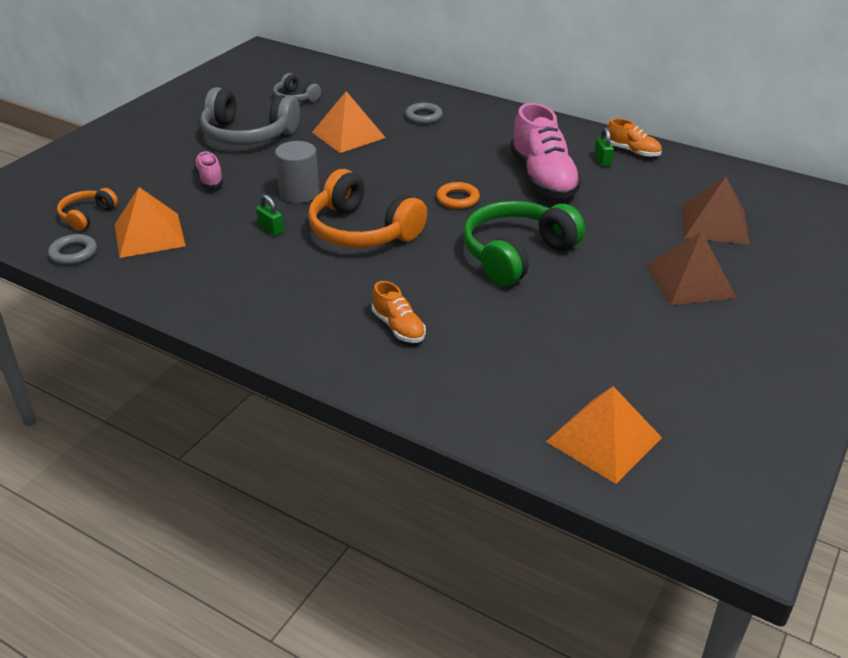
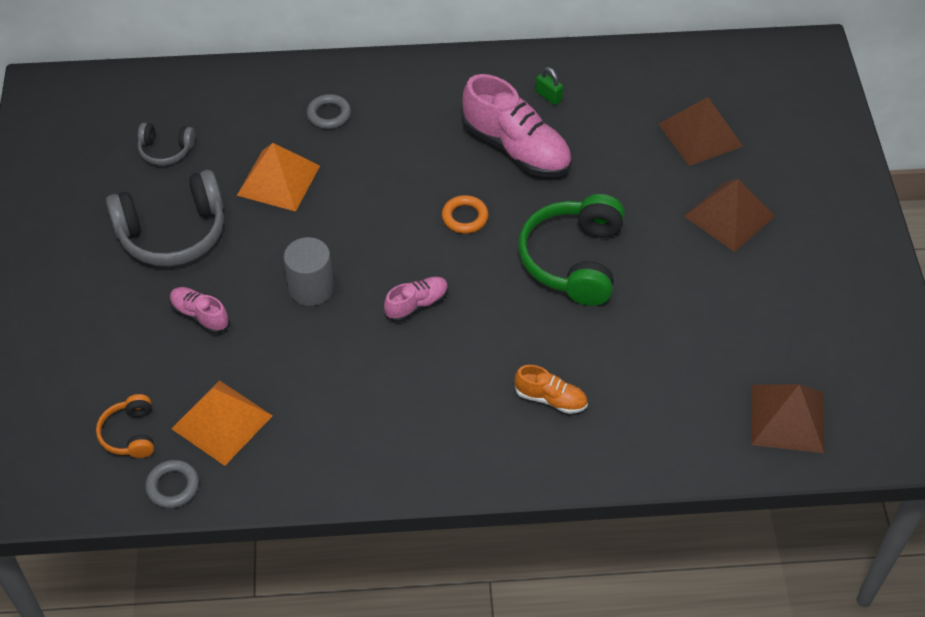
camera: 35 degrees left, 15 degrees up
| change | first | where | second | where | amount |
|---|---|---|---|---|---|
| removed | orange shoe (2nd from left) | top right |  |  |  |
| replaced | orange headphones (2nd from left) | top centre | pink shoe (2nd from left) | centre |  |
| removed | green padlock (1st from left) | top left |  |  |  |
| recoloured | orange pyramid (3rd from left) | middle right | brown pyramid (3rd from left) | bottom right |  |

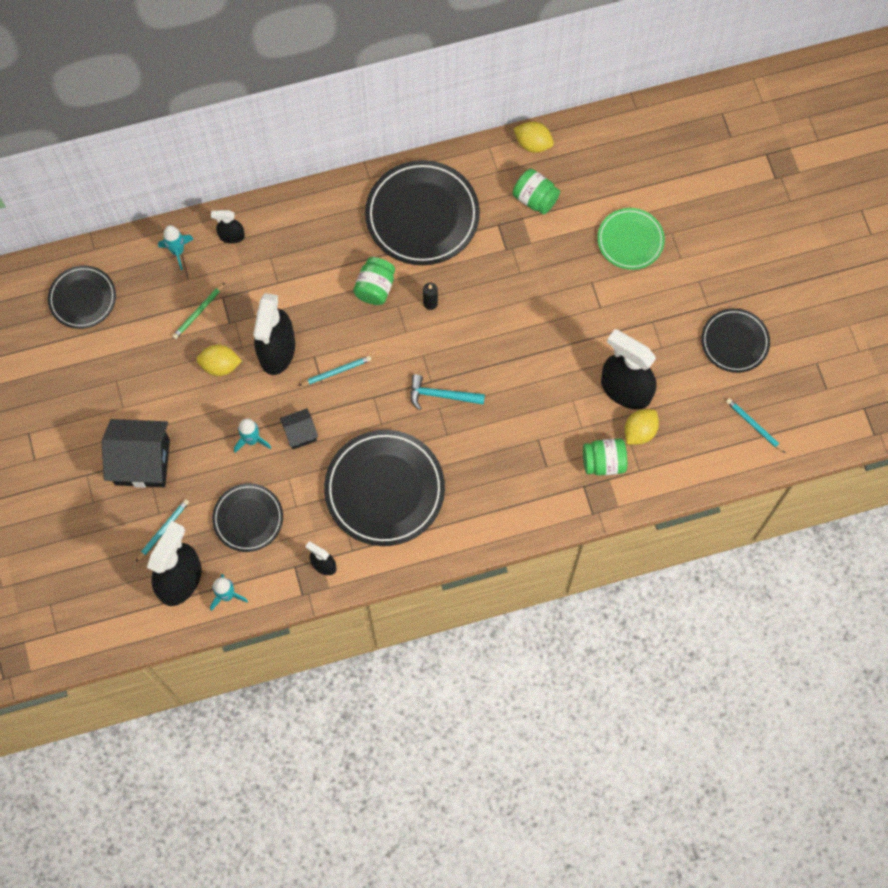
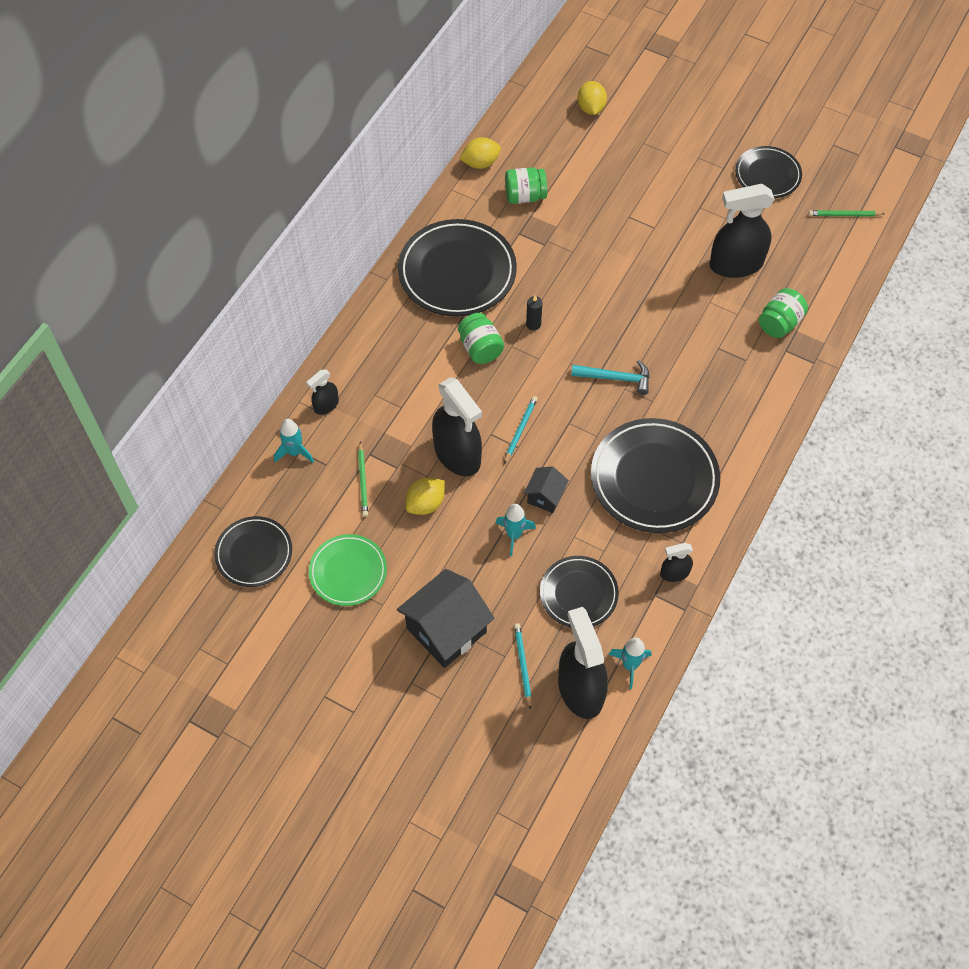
camera: 45 degrees left, 10 degrees down
| change | first | where | second | where | amount |
|---|---|---|---|---|---|
| moved | green plate | top right |  | centre |  |
| turned | turquoise hammer | centre |  | centre | 135 degrees counterclockwise |
| recoloured | turquoise pencil (3rd from left) | middle right | green pencil (2nd from left) | top right |  |
| moved | yellow lemon (3rd from left) | middle right |  | top centre |  |

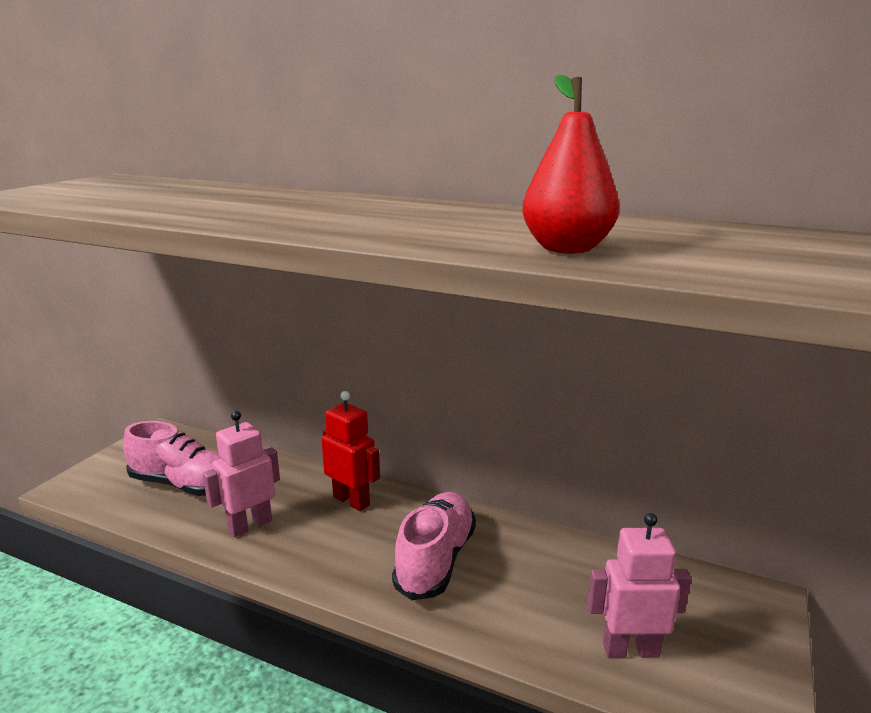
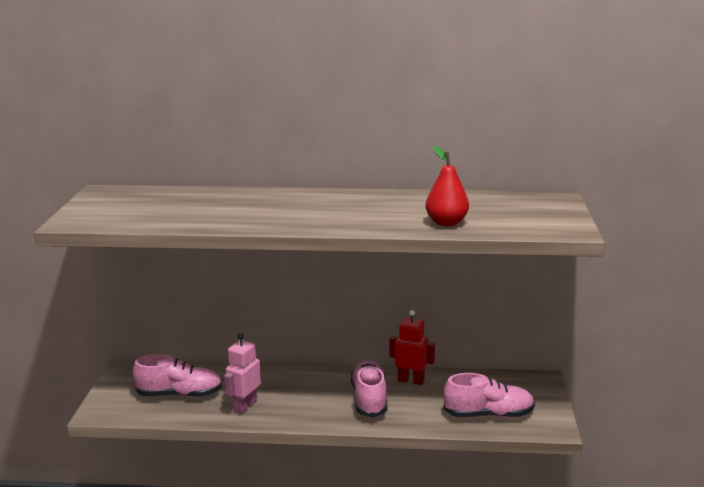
camera: 20 degrees left, 0 degrees up
| change | first | where | second | where | amount |
|---|---|---|---|---|---|
| moved | red robot | centre |  | bottom centre |  |
| replaced | pink robot (2nd from left) | bottom right | pink shoe (3rd from left) | bottom right |  |

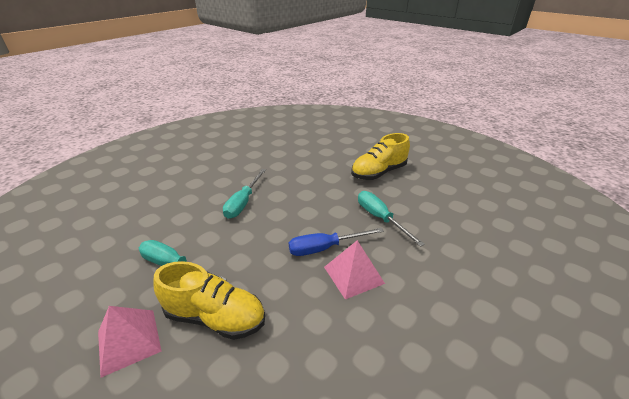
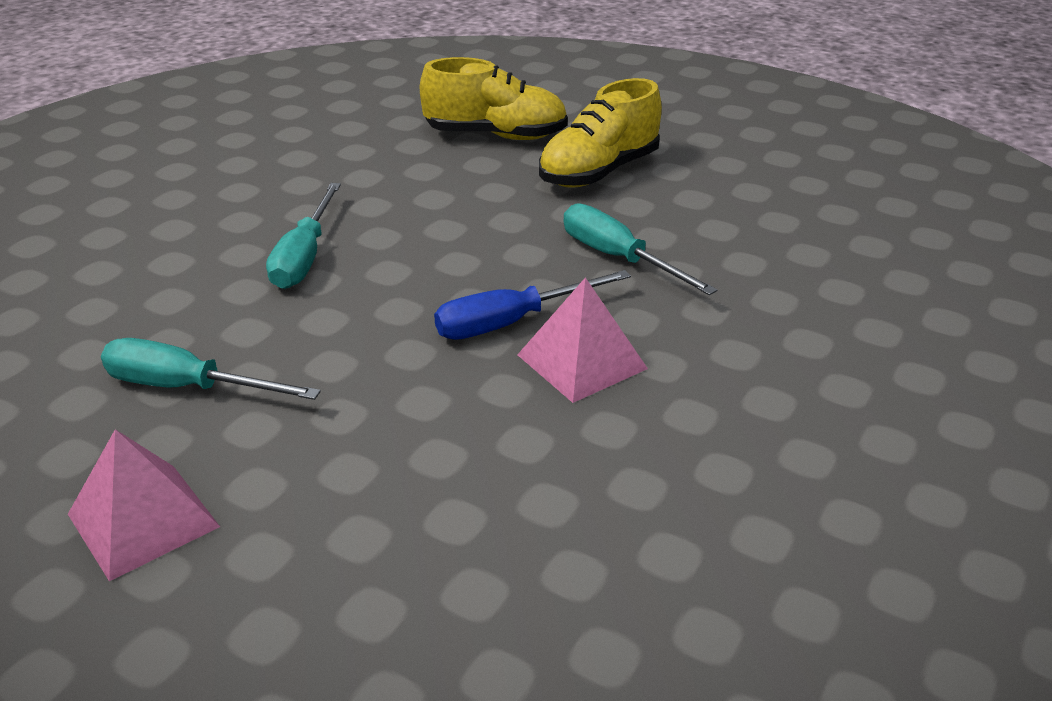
camera: 10 degrees left, 0 degrees up
| change | first | where | second | where | amount |
|---|---|---|---|---|---|
| moved | yellow shoe (1st from left) | bottom left |  | top centre |  |

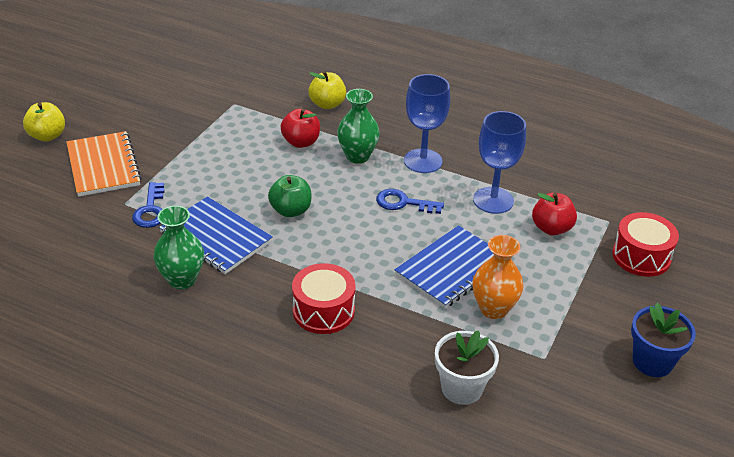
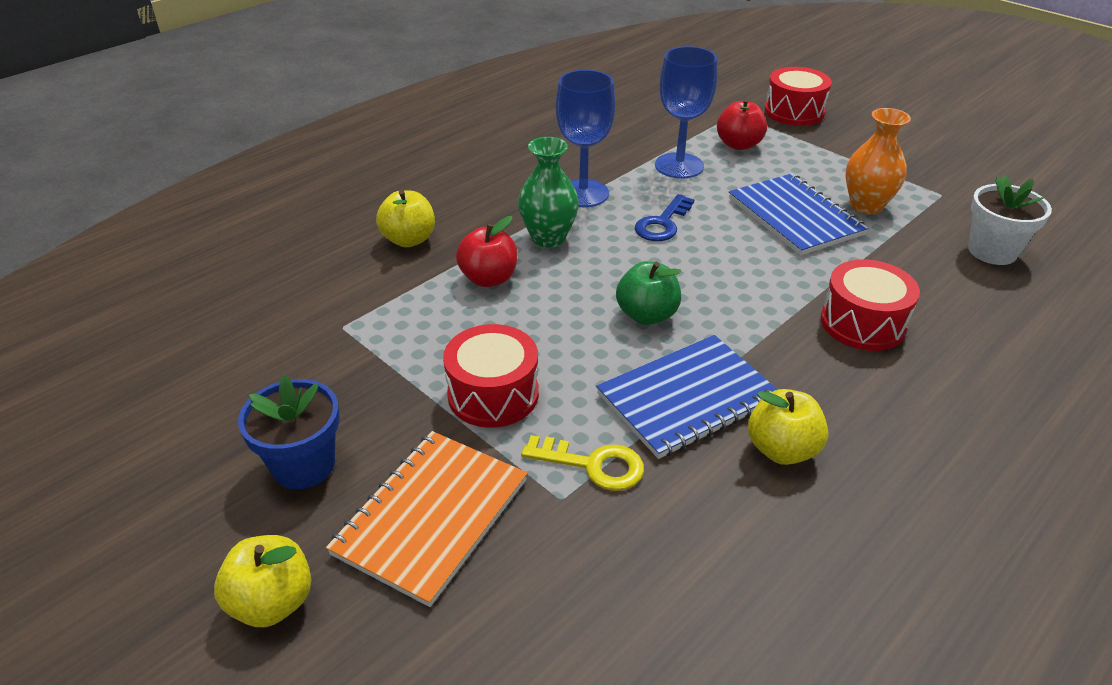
camera: 70 degrees left, 0 degrees up
| change | first | where | second | where | amount |
|---|---|---|---|---|---|
| turned | orange notebook | middle left |  | bottom centre | 60 degrees counterclockwise |
| recoloured | blue key (1st from left) | middle left | yellow key | bottom centre |  |
| replaced | green vase (1st from left) | middle left | yellow apple (3rd from left) | middle right |  |
| moved | blue flower pot | bottom right |  | middle left |  |
| added |  |  | red drum (1st from left) | centre |  |

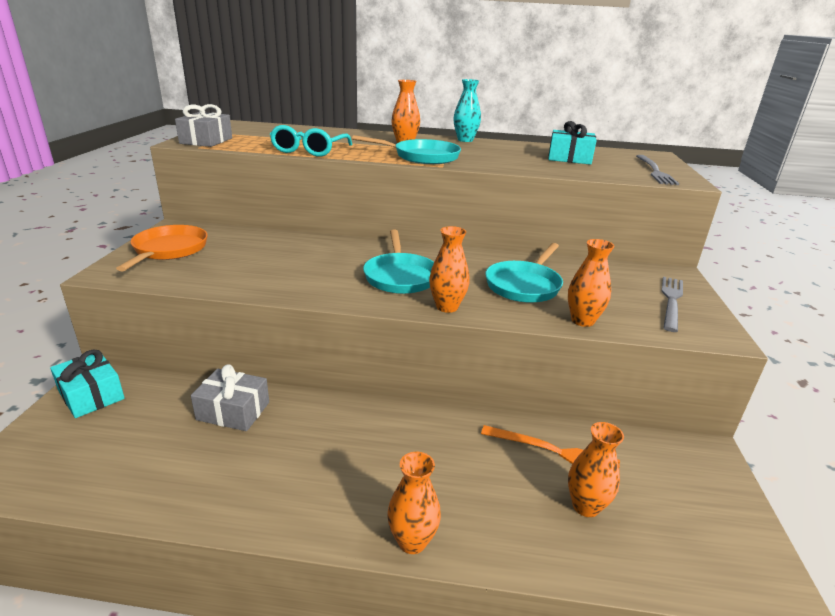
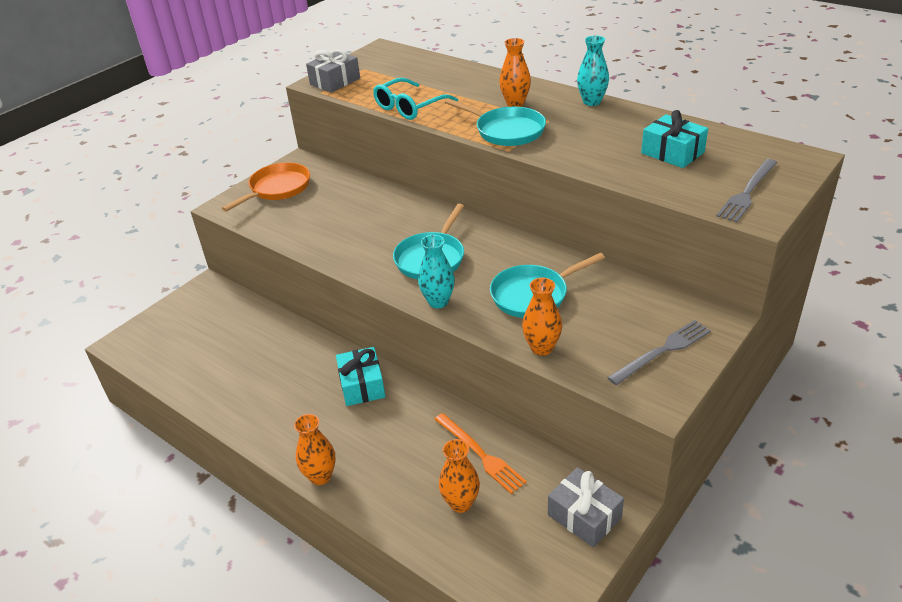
camera: 35 degrees right, 10 degrees up
| change | first | where | second | where | amount |
|---|---|---|---|---|---|
| recoloured | orange vase (3rd from left) | centre | turquoise vase (1st from left) | centre |  |
| moved | turquoise gift (1st from left) | middle left |  | centre |  |
| moved | grey gift (2nd from left) | middle left |  | bottom centre |  |

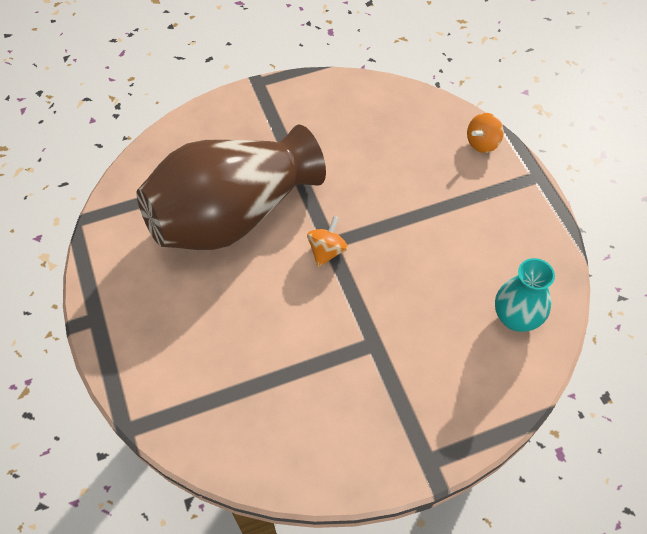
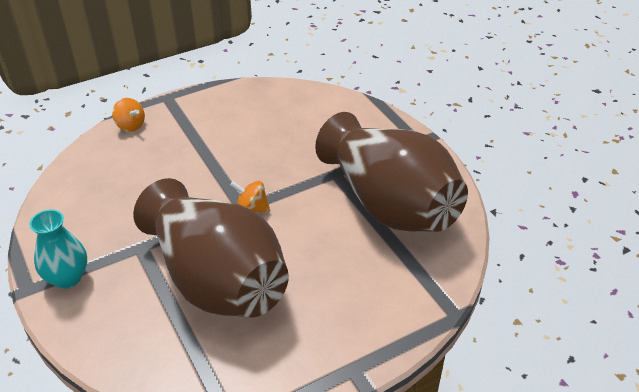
camera: 100 degrees left, 15 degrees down
| change | first | where | second | where | amount |
|---|---|---|---|---|---|
| moved | turquoise vase | middle right |  | middle left |  |
| added |  |  | brown vase (2nd from left) | centre |  |

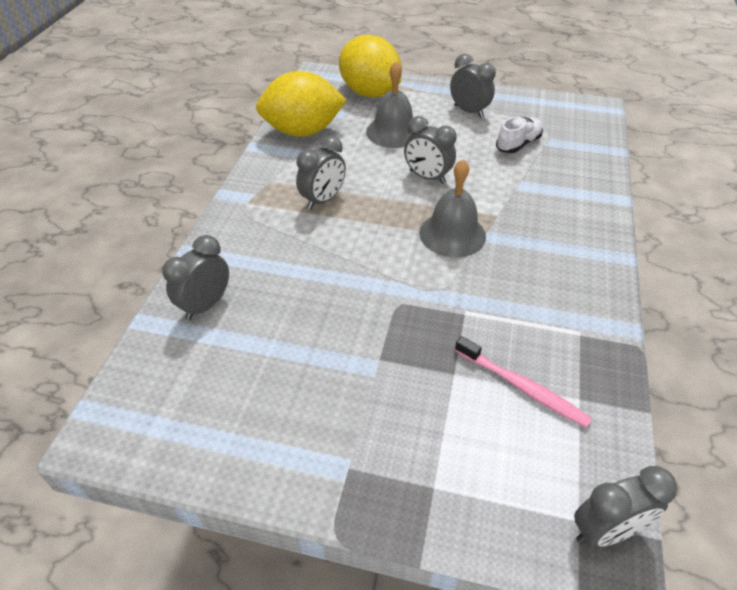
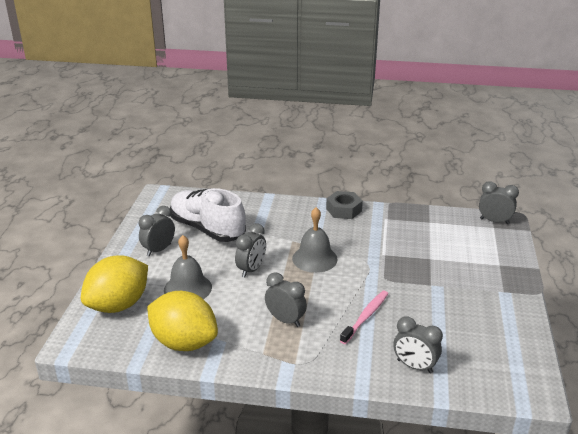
camera: 95 degrees left, 15 degrees down
| change | first | where | second | where | amount |
|---|---|---|---|---|---|
| turned | yellow lemon (1st from left in the first image) | top centre | yellow lemon (2nd from left) | bottom left | 45 degrees counterclockwise |
| resized | white shoe | top right |  | centre | x2.03 |
| moved | pink toothbrush | middle right |  | bottom centre |  |
| turned | grey clock (5th from left) | bottom right |  | middle right | 45 degrees counterclockwise |
| added |  |  | grey nut | centre |  |

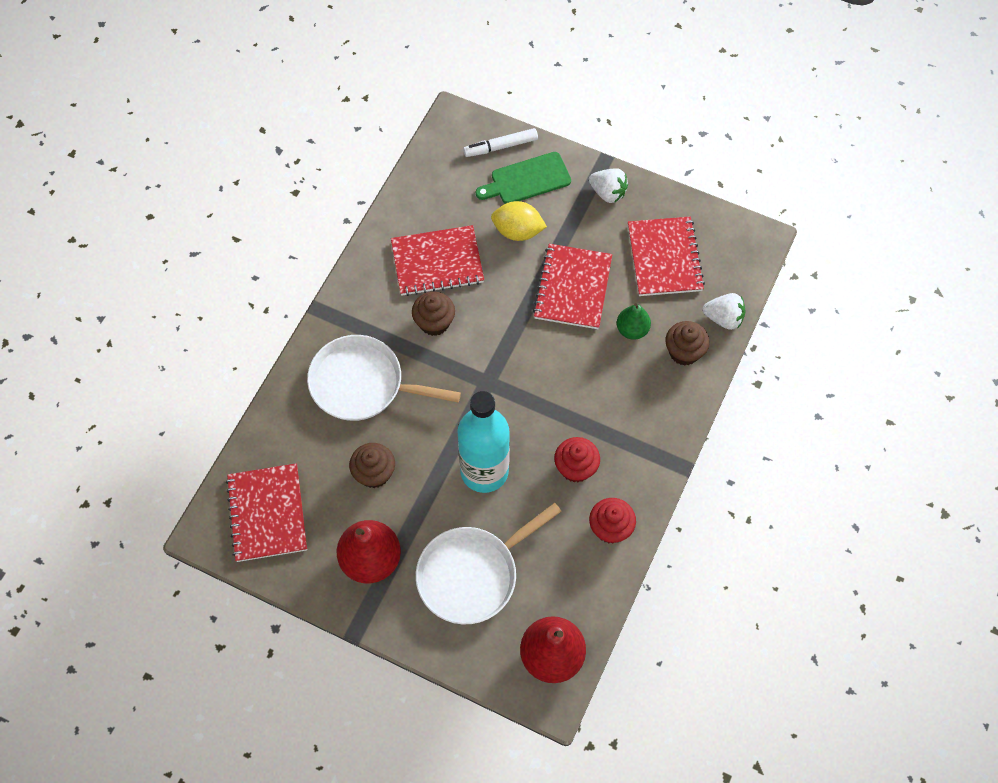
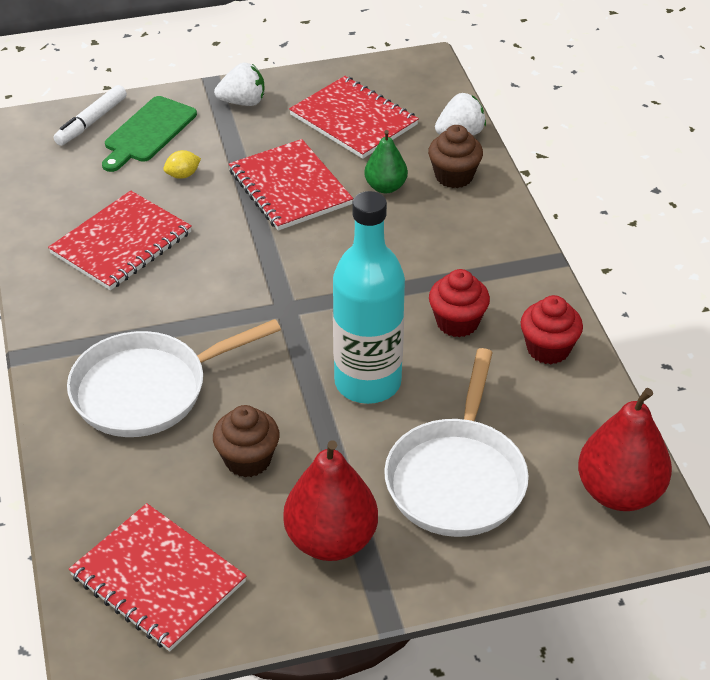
camera: 40 degrees left, 20 degrees down
| change | first | where | second | where | amount |
|---|---|---|---|---|---|
| resized | yellow lemon | top centre |  | top left | x0.54 |
| removed | brown cupcake (2nd from left) | centre |  |  |  |

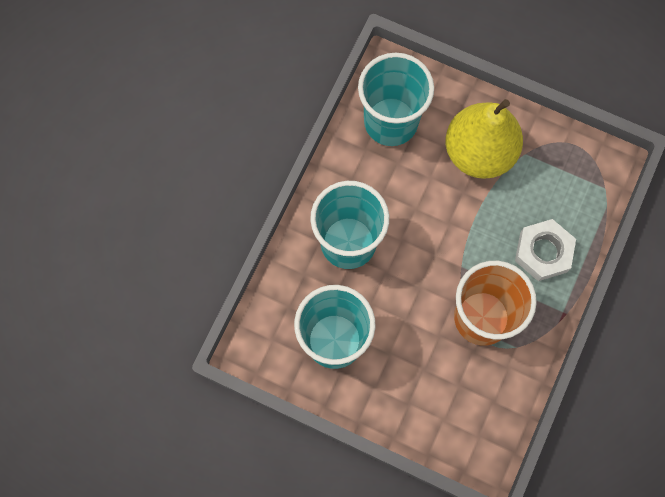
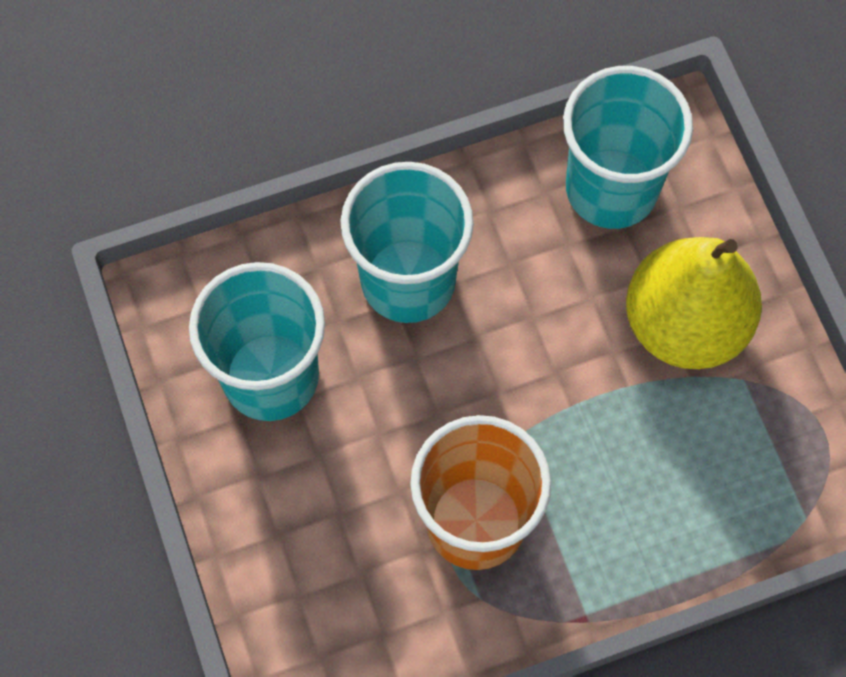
camera: 45 degrees right, 5 degrees down
| change | first | where | second | where | amount |
|---|---|---|---|---|---|
| removed | white nut | middle right |  |  |  |

